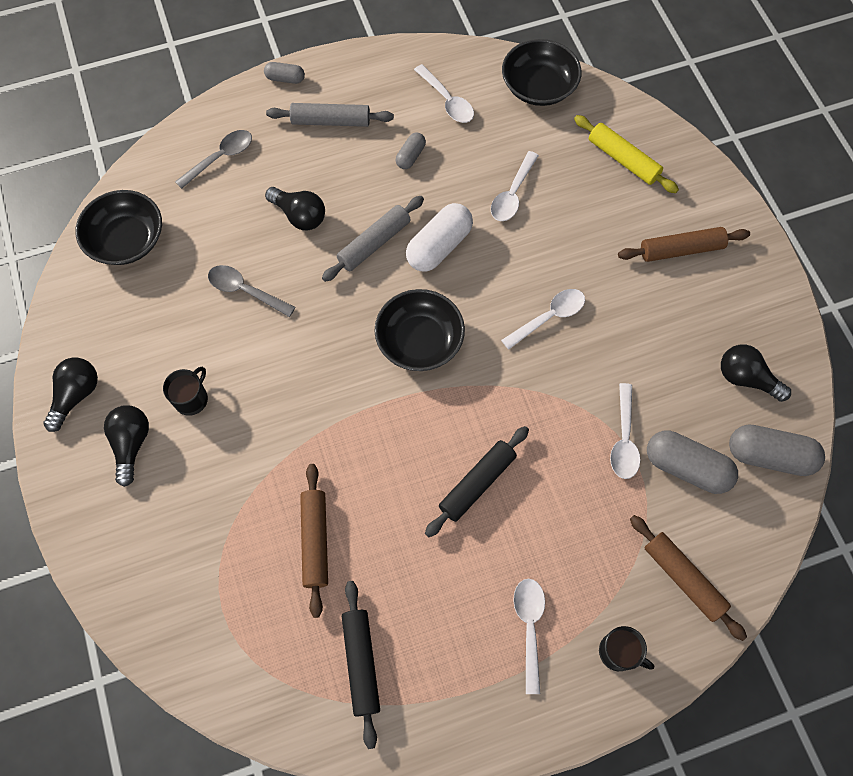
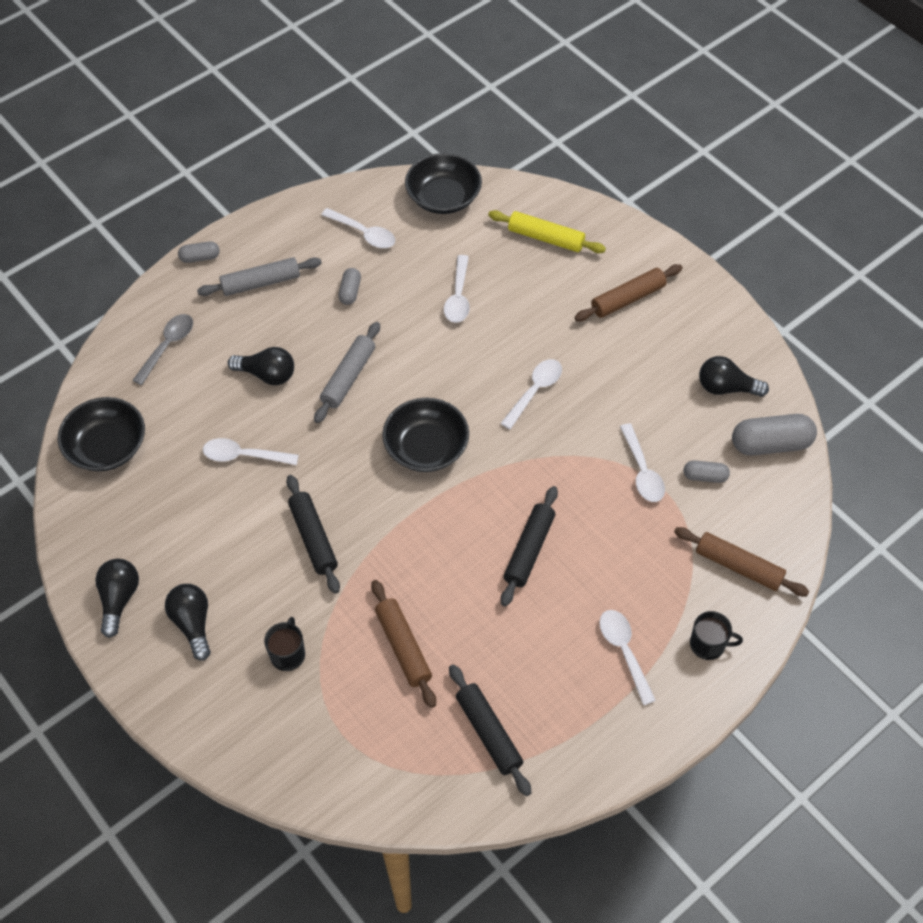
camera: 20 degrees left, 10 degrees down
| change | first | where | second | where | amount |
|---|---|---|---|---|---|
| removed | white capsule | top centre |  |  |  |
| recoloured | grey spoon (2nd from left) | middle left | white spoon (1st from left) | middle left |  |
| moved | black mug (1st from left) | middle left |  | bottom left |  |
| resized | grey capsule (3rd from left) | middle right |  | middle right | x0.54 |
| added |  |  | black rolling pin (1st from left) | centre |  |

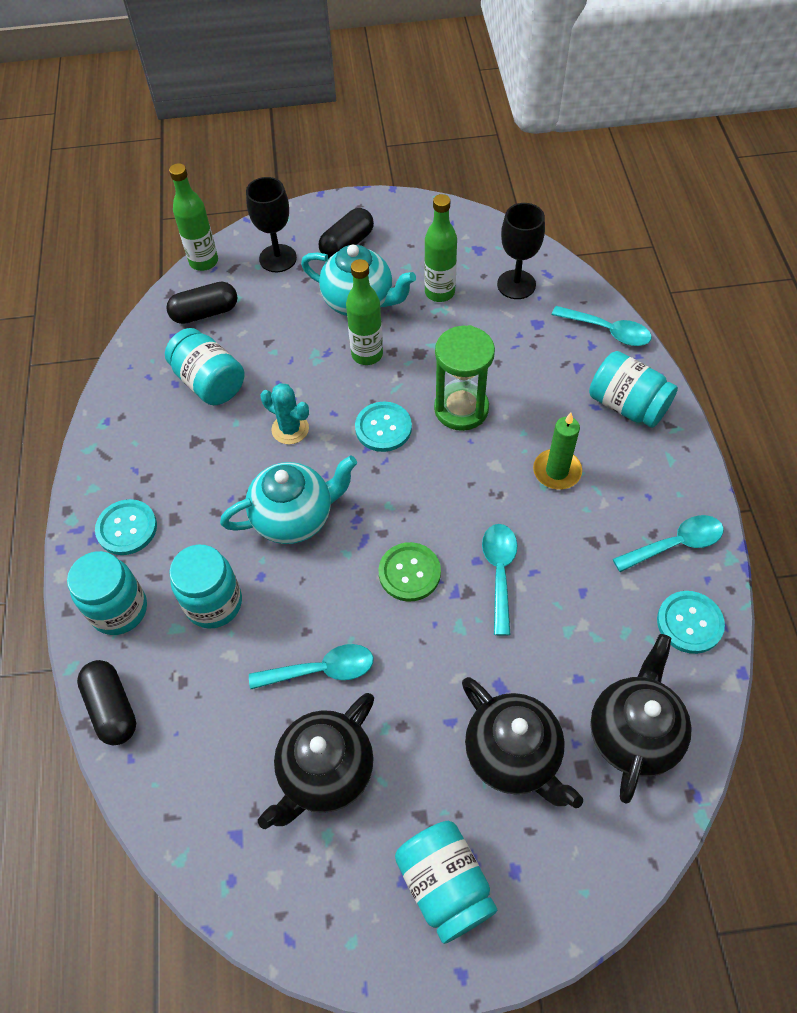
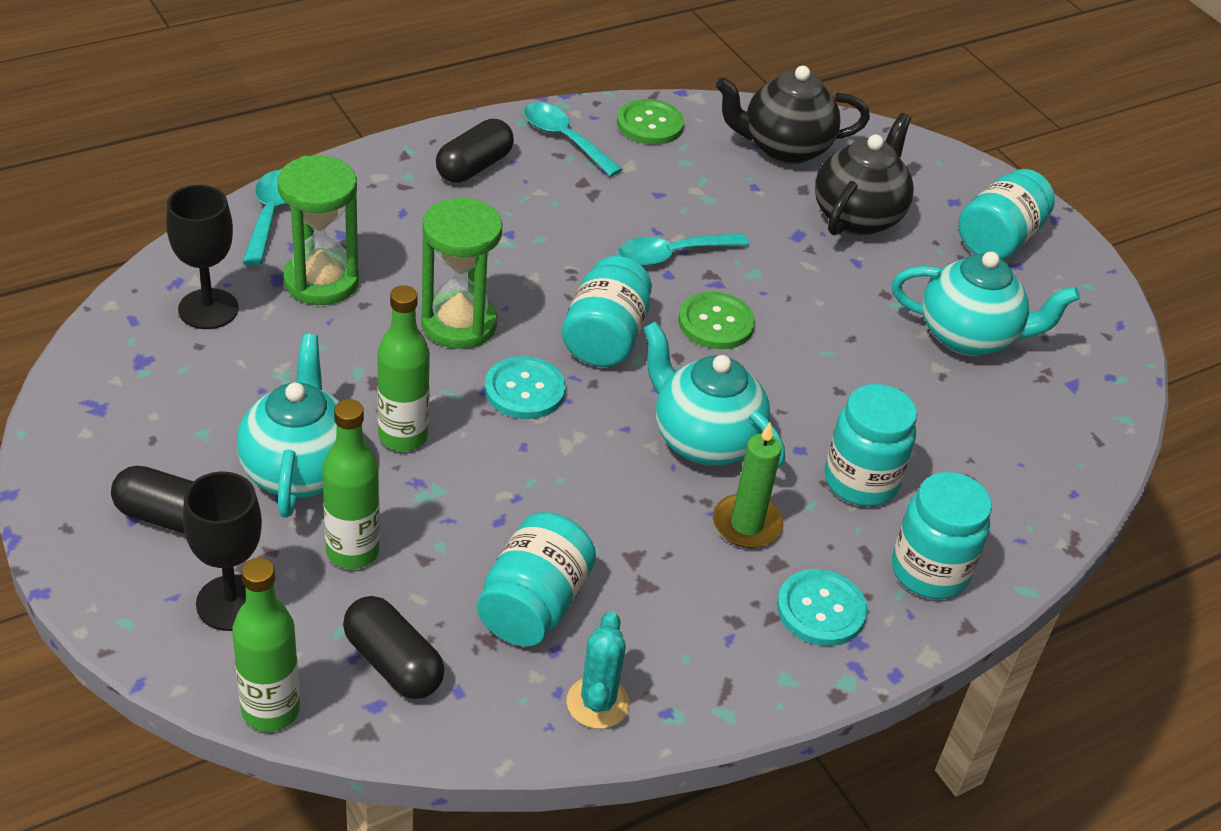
camera: 120 degrees left, 15 degrees down
| change | first | where | second | where | amount |
|---|---|---|---|---|---|
| moved | green bottle (3rd from left in the first image) | top centre | green bottle (2nd from left) | middle left |  |
| moved | turquoise jar (5th from left in the first image) | middle right | turquoise jar (2nd from left) | centre |  |
| moved | turquoise cactus | centre |  | bottom centre |  |
| moved | green candle | middle right |  | centre |  |
| recoloured | turquoise button (3rd from left) | middle right | green button (1st from left) | top centre |  |
| removed | turquoise spoon (1st from left) | centre |  |  |  |
| moved | black capsule (1st from left in the first image) | bottom left | black capsule (3rd from left) | top centre |  |
| recoloured | black teapot (1st from left) | bottom centre | turquoise teapot (3rd from left) | middle right |  |
| added |  |  | green hourglass (1st from left) | top left |  |

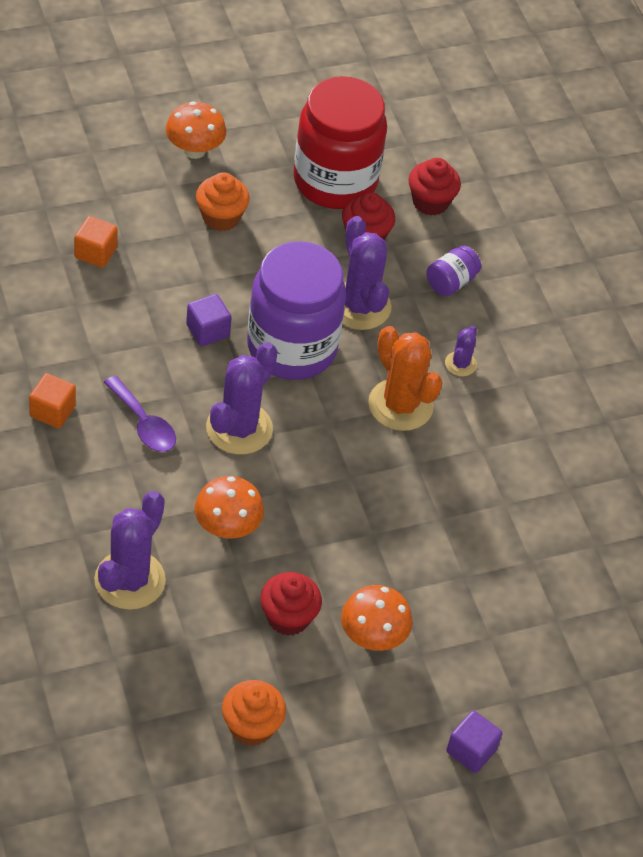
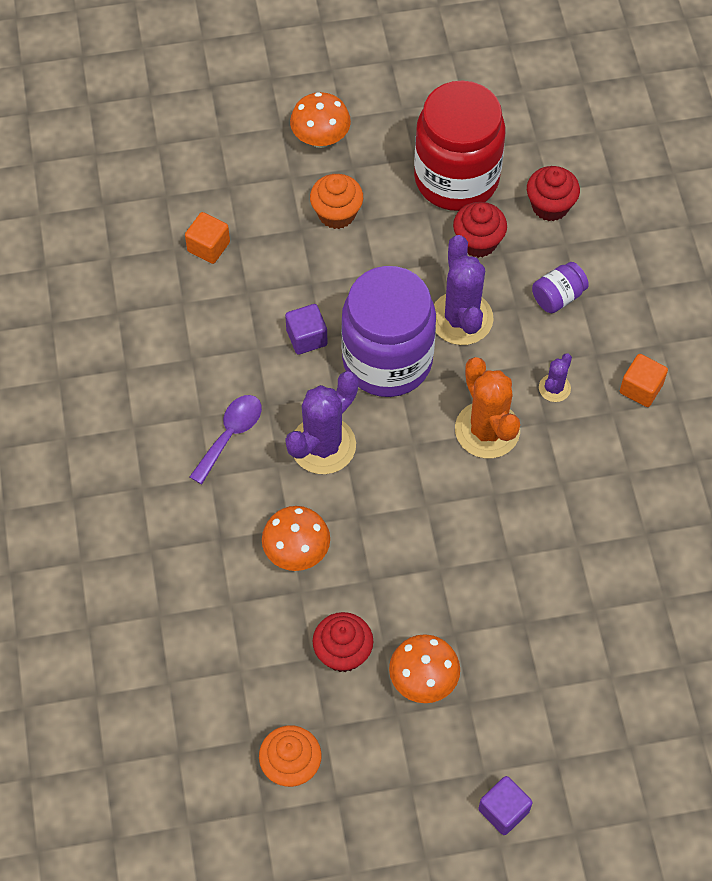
camera: 15 degrees right, 10 degrees up
| change | first | where | second | where | amount |
|---|---|---|---|---|---|
| moved | orange cube (1st from left in the first image) | middle left | orange cube (2nd from left) | middle right |  |
| turned | purple spoon | middle left |  | middle left | 120 degrees counterclockwise |
| removed | purple cactus (1st from left) | middle left |  |  |  |

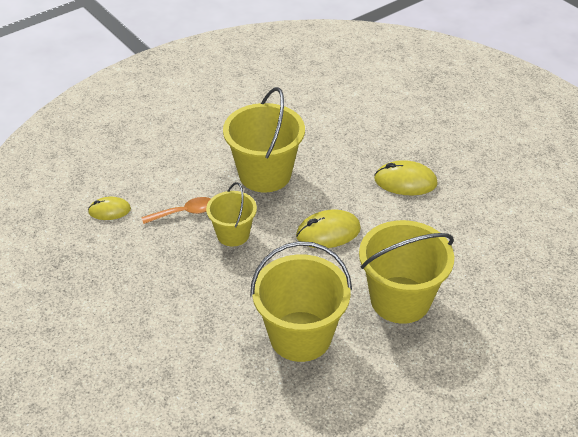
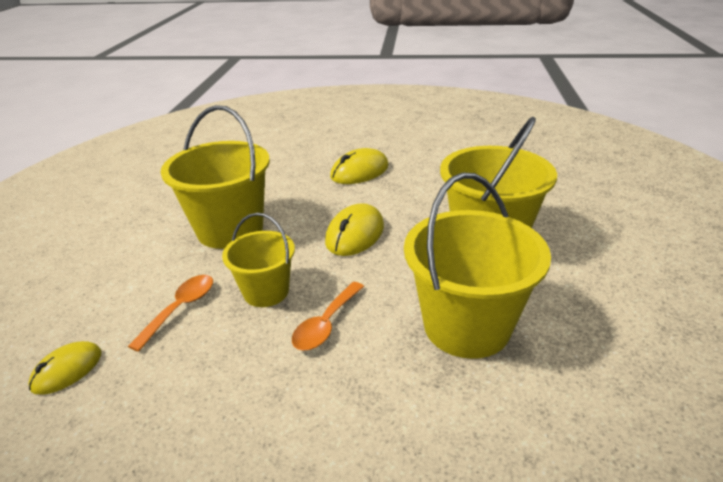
camera: 45 degrees left, 10 degrees down
| change | first | where | second | where | amount |
|---|---|---|---|---|---|
| added |  |  | orange spoon (2nd from left) | centre |  |

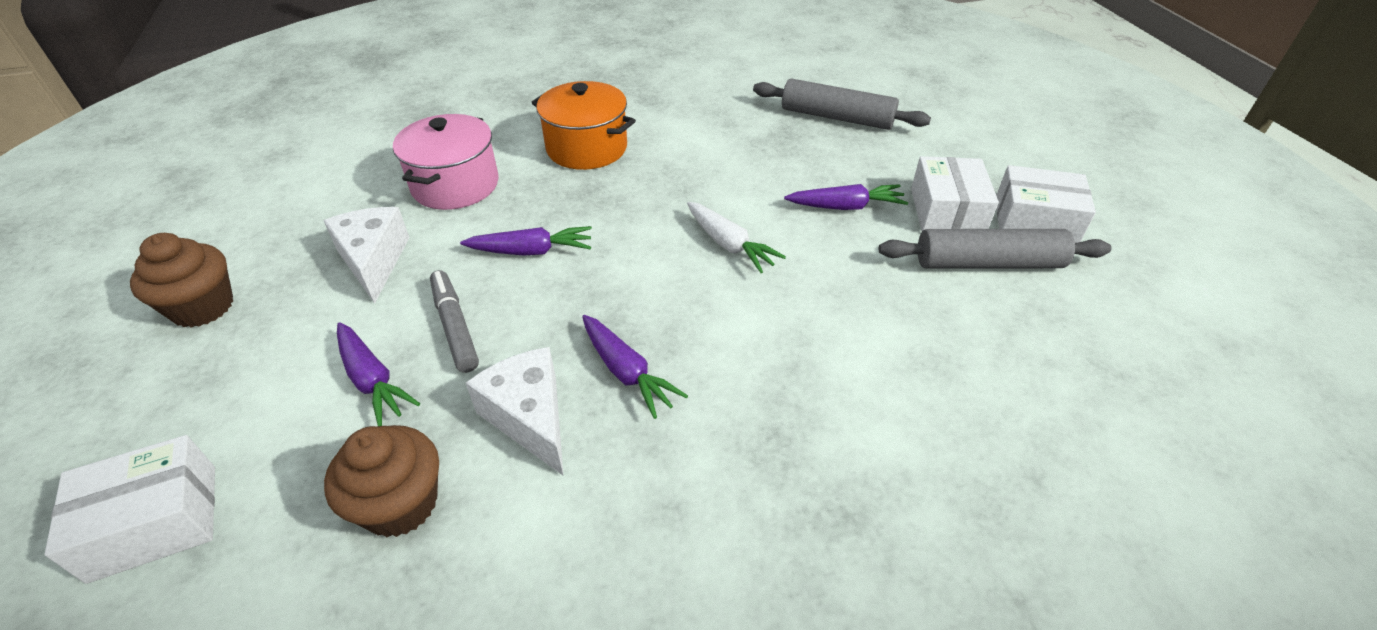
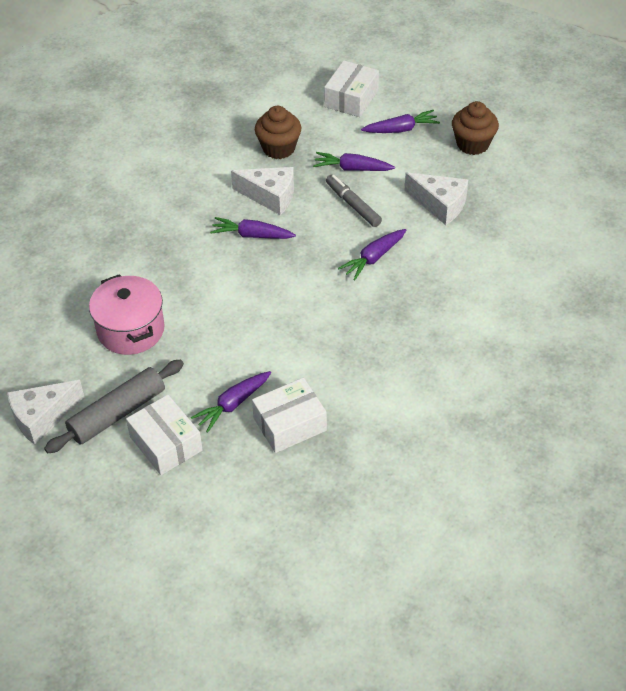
camera: 140 degrees right, 5 degrees up
| change | first | where | second | where | amount |
|---|---|---|---|---|---|
| removed | grey rolling pin (1st from left) | top centre |  |  |  |
| removed | orange pot | top centre |  |  |  |
| moved | pink pot | top left |  | middle left |  |
| moved | white box (3rd from left in the first image) | top right | white box (2nd from left) | centre |  |
| removed | white carrot | centre |  |  |  |
| turned | grey marker | middle left |  | top centre | 150 degrees counterclockwise |
| added |  |  | purple carrot (5th from left) | top centre |  |
| added |  |  | white cheese (1st from left) | middle left |  |

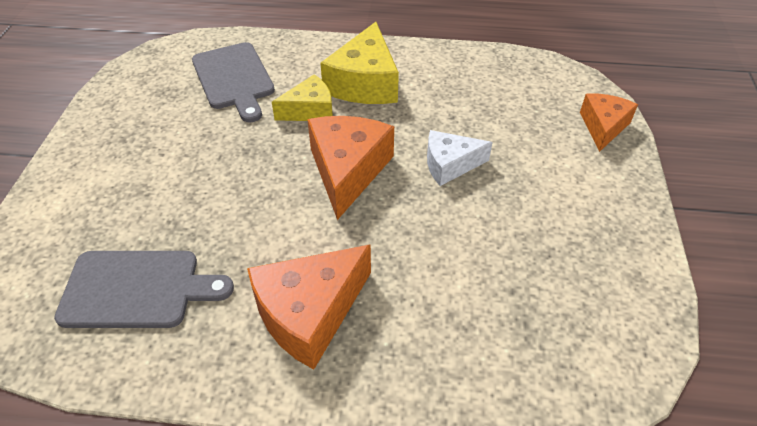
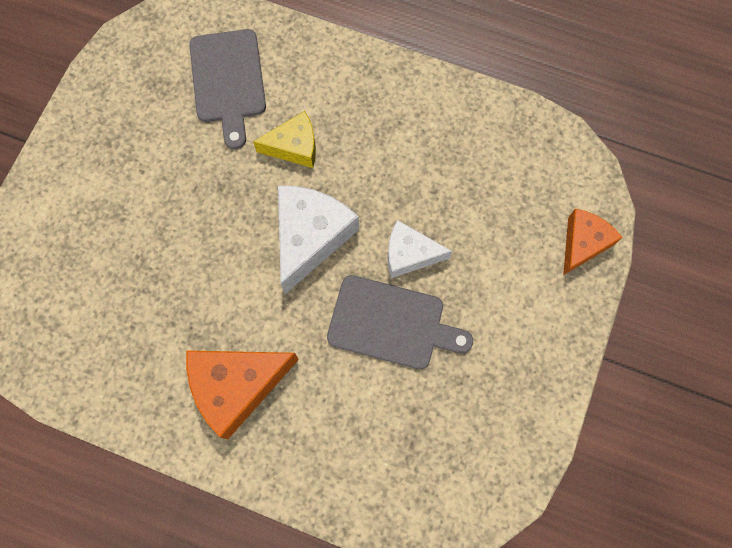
camera: 15 degrees right, 25 degrees up
| change | first | where | second | where | amount |
|---|---|---|---|---|---|
| removed | yellow cheese (2nd from left) | top centre |  |  |  |
| recoloured | orange cheese (2nd from left) | centre | white cheese (1st from left) | centre |  |
| moved | grey cutting board (1st from left in the first image) | bottom left | grey cutting board (2nd from left) | centre |  |

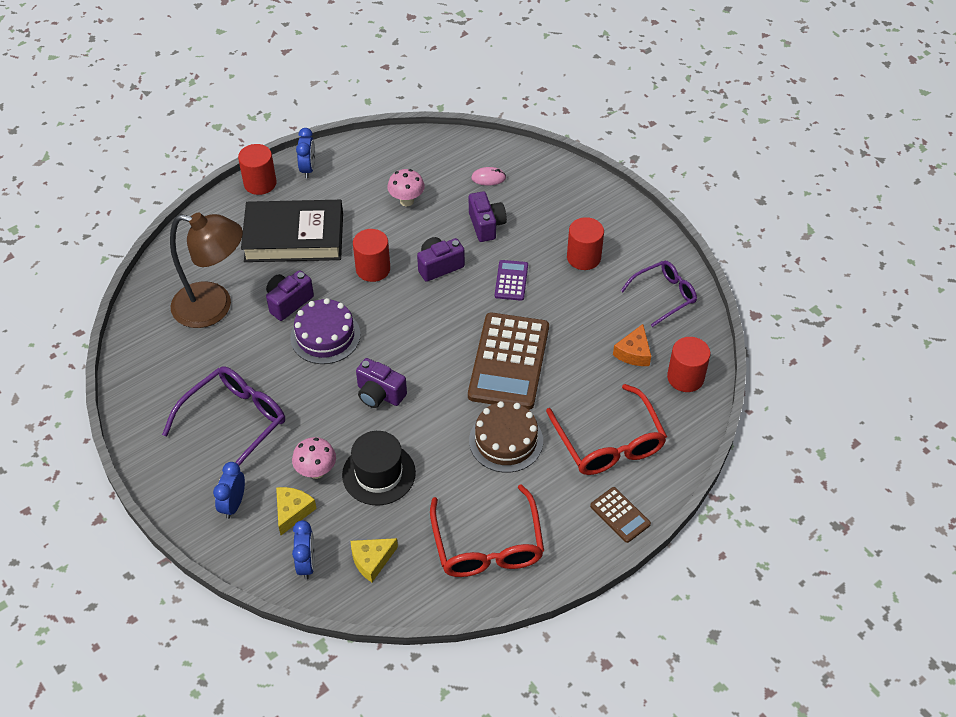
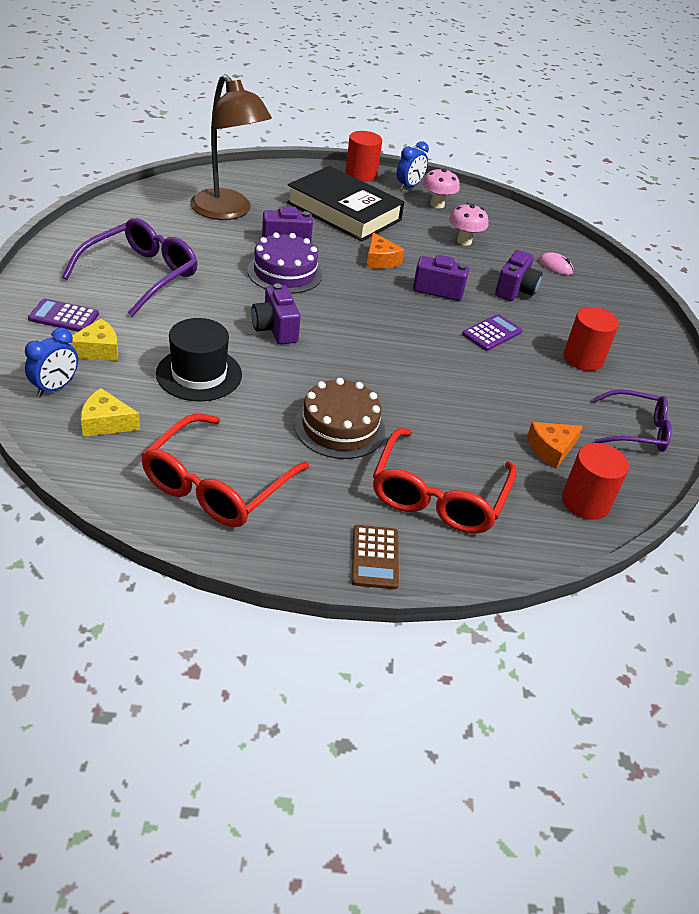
camera: 35 degrees right, 10 degrees down
| change | first | where | second | where | amount |
|---|---|---|---|---|---|
| replaced | red cylinder (2nd from left) | centre | orange cheese (1st from left) | top centre |  |
| removed | brown calculator (1st from left) | centre |  |  |  |
| turned | purple glasses (1st from left) | middle left |  | top left | 45 degrees counterclockwise |
| moved | pink mushroom (1st from left) | middle left |  | top centre |  |
| replaced | blue clock (1st from left) | bottom left | purple calculator (1st from left) | middle left |  |

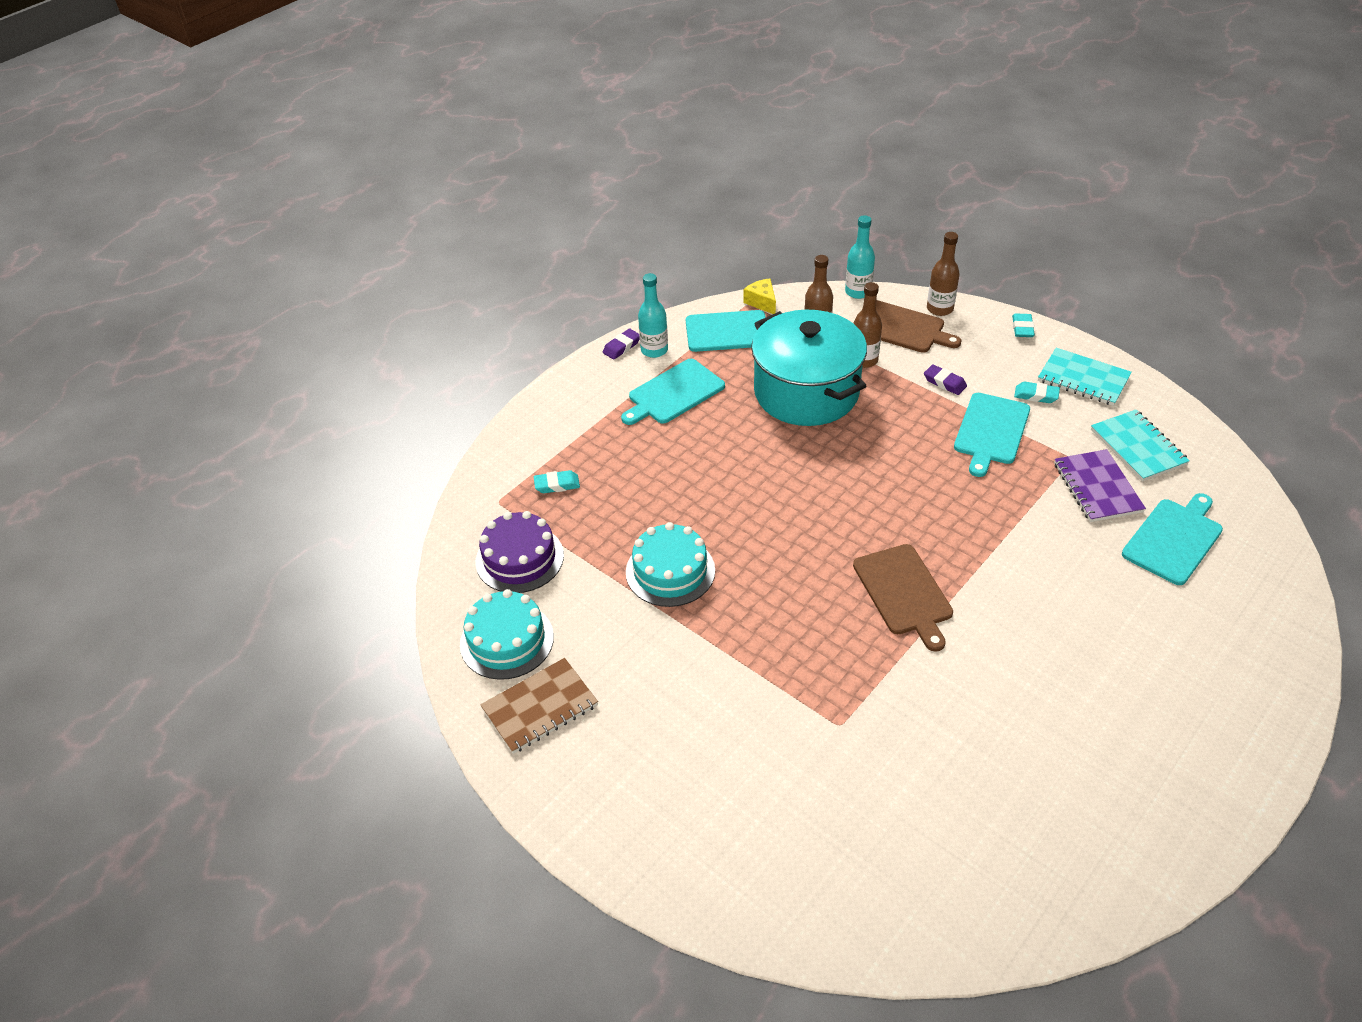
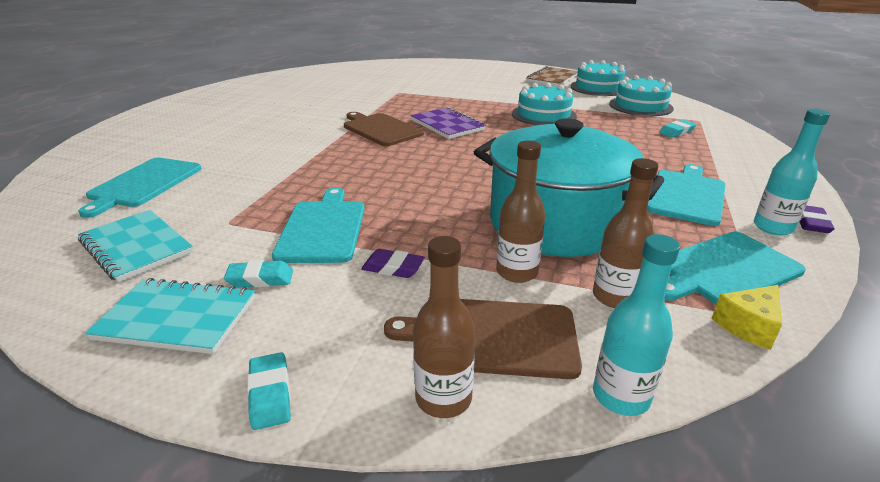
camera: 155 degrees right, 15 degrees down
| change | first | where | second | where | amount |
|---|---|---|---|---|---|
| turned | yellow cheese | top centre |  | middle right | 105 degrees clockwise |
| moved | purple notebook | middle right |  | top centre |  |
| recoloured | purple cake | centre | turquoise cake (3rd from left) | top right |  |

